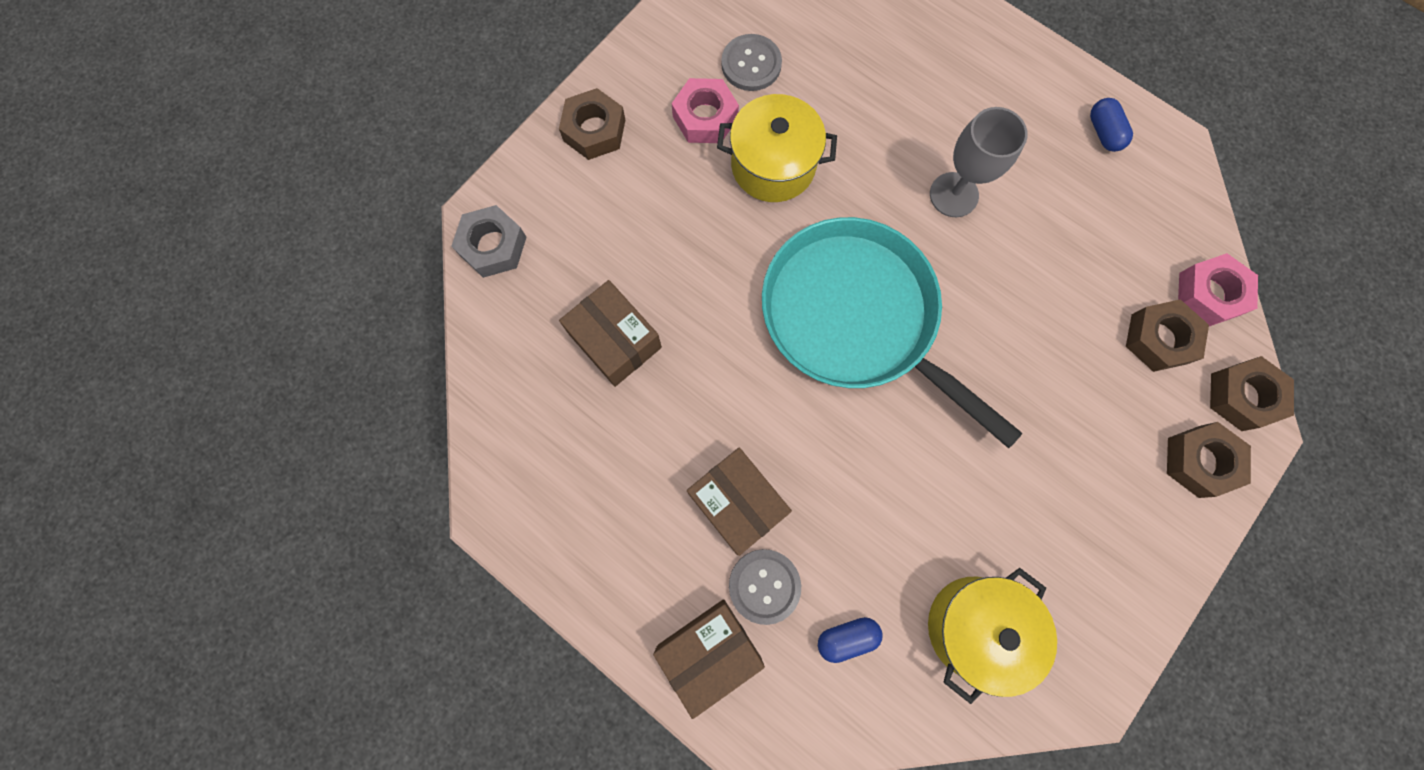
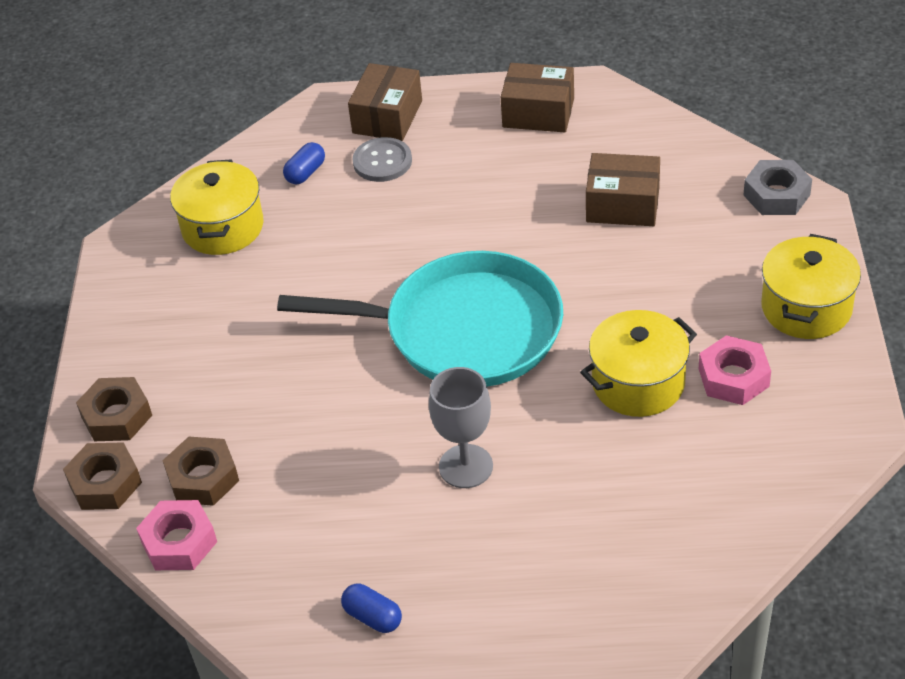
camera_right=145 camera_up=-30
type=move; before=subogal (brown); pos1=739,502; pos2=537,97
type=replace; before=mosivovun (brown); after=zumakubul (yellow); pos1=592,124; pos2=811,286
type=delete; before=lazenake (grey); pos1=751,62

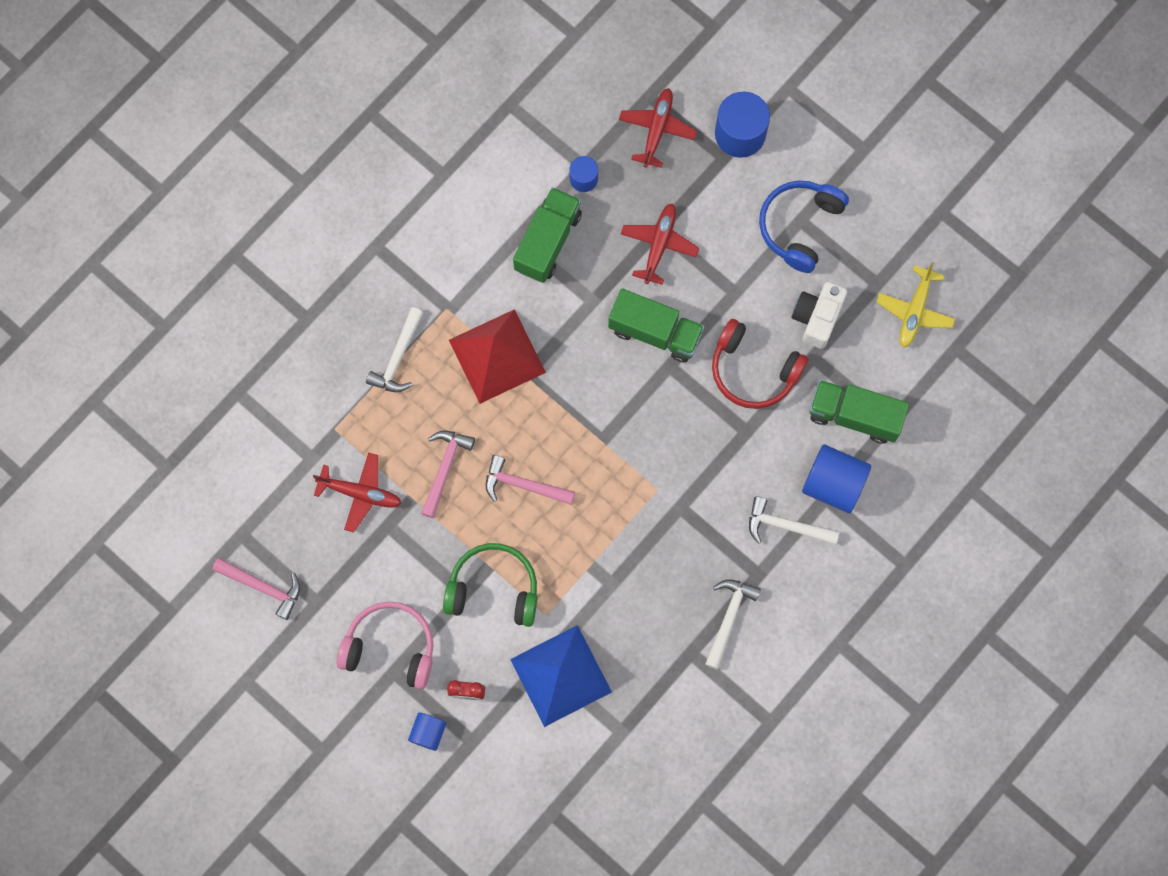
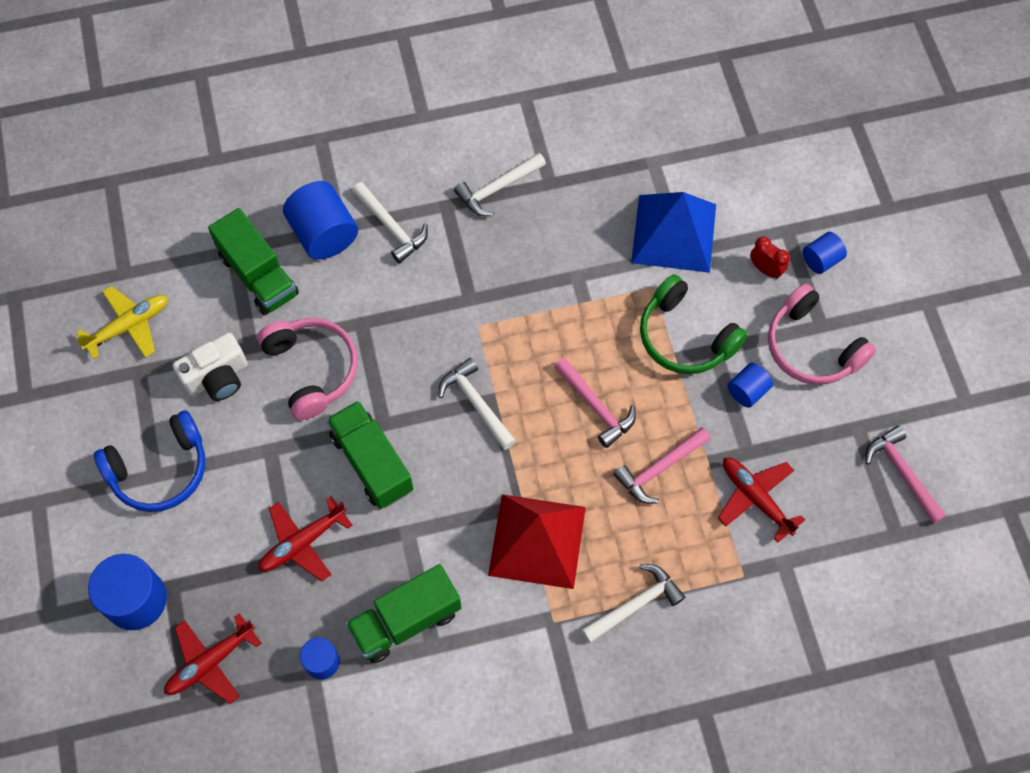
camera_right=-145 camera_up=-10
type=recolor; before=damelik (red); after=damelik (pink); pos1=760,364; pos2=307,369
type=insert; after=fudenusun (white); pos2=477,404
type=insert; after=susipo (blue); pos2=750,385

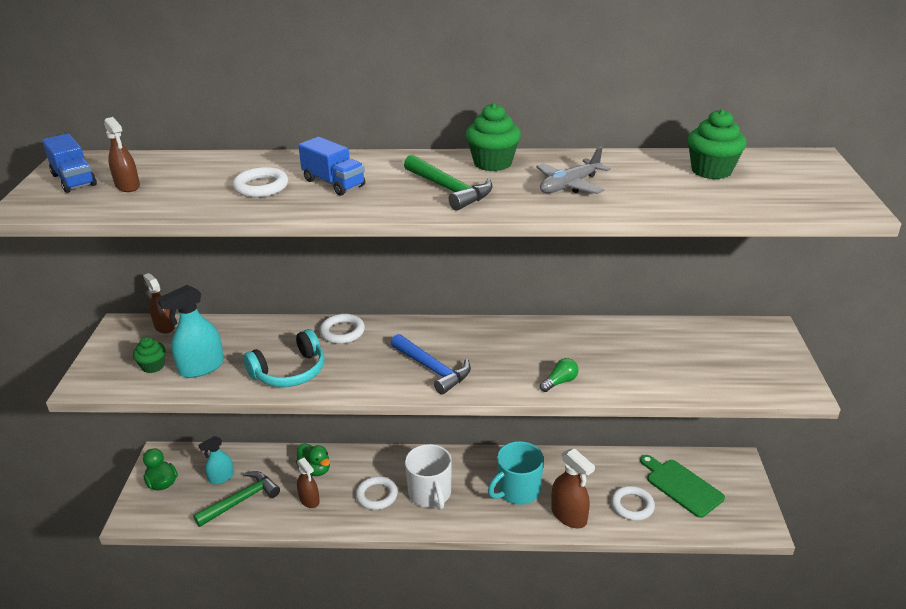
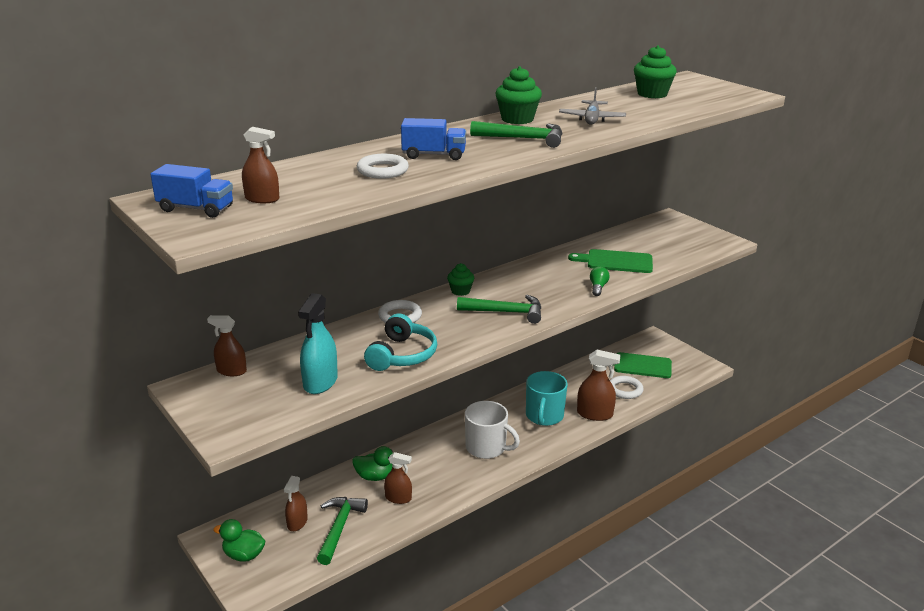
camera_right=-40 camera_up=-5
type=recolor; before=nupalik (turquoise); after=nupalik (brown); pos1=216,460; pos2=296,503
type=move; before=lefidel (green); pos1=149,355; pos2=460,279
type=recolor; before=fudenusun (blue); after=fudenusun (green); pos1=431,364; pos2=499,309
type=insert; after=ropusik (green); pos2=610,261
type=delete; before=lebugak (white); pos1=377,493

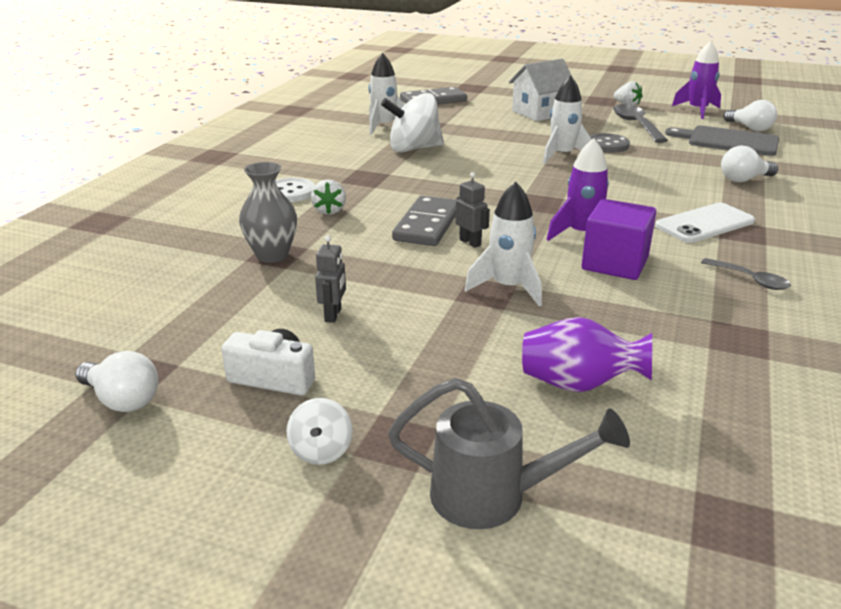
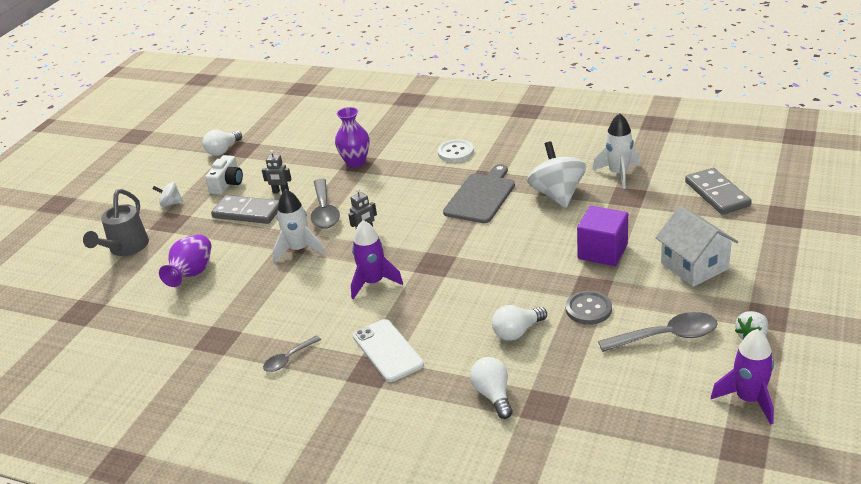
camera_right=95 camera_up=5
type=move; before=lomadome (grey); pos1=424,221; pos2=245,209
type=insert; after=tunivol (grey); pos2=325,204
type=recolor; before=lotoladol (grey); after=lotoladol (purple); pos1=268,212; pos2=352,137
type=move; before=ropusik (grey); pos1=722,141; pos2=479,193
type=move; before=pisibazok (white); pos1=750,115; pos2=519,323
type=move; before=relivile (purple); pos1=619,239; pos2=602,236
type=delete; before=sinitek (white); pos1=328,197
type=delete; before=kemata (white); pos1=567,120

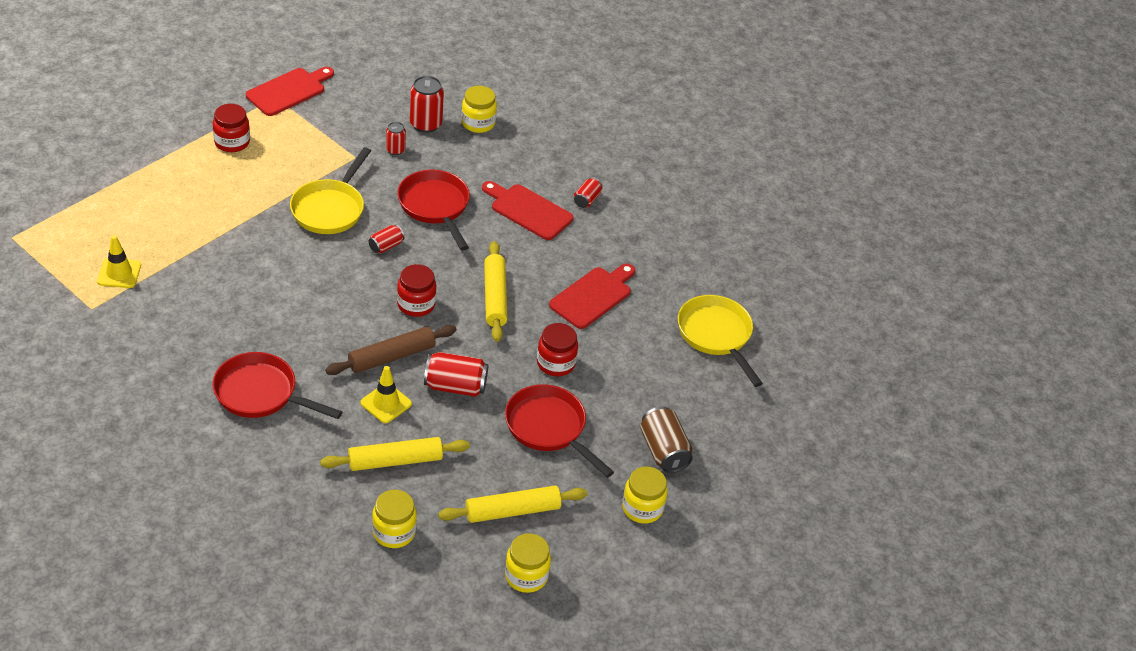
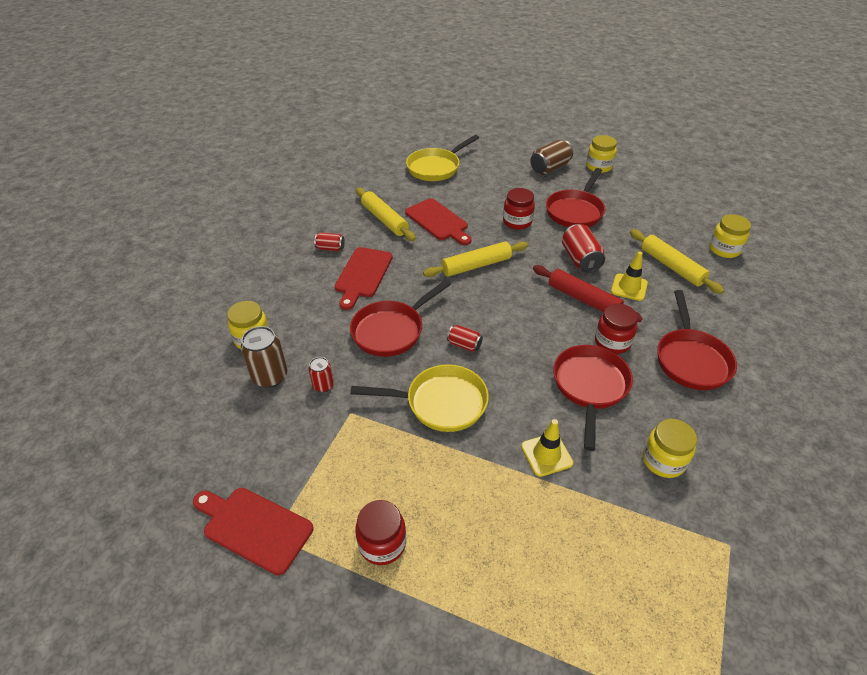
camera_right=-105 camera_up=0
type=recolor; before=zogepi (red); after=zogepi (brown); pos1=427,104; pos2=264,357
type=move; before=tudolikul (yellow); pos1=512,504; pos2=386,214
type=rotate; before=ropusik (red); pos1=592,296; pos2=438,221; turn=-150
type=move; before=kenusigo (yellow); pos1=119,261; pos2=547,448
type=recolor; before=tudolikul (brown); after=tudolikul (red); pos1=391,350; pos2=588,293
type=insert; after=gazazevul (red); pos2=593,398
type=move; before=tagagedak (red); pos1=417,290; pos2=616,329
type=move; before=tagagedak (yellow); pos1=528,563; pos2=669,448

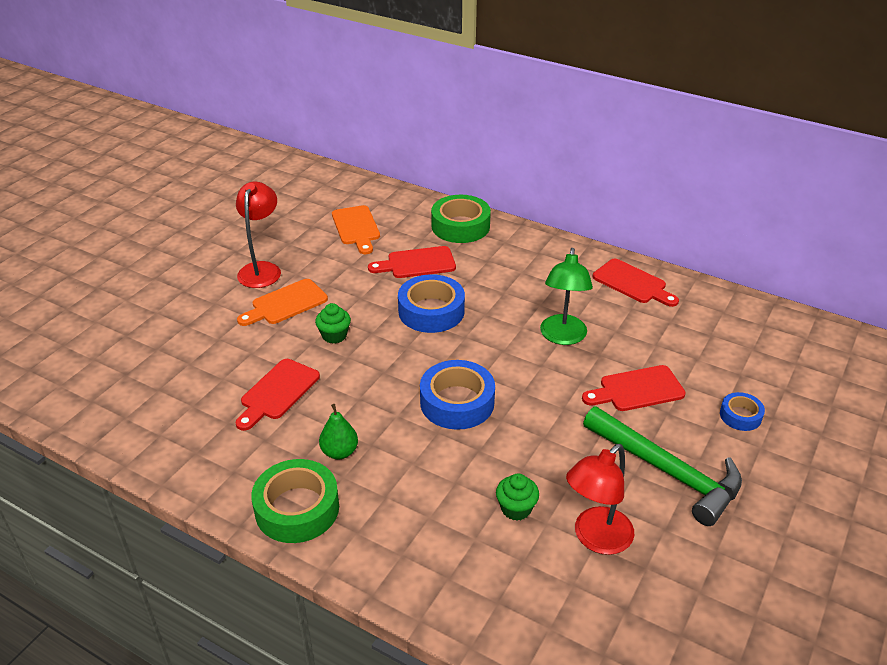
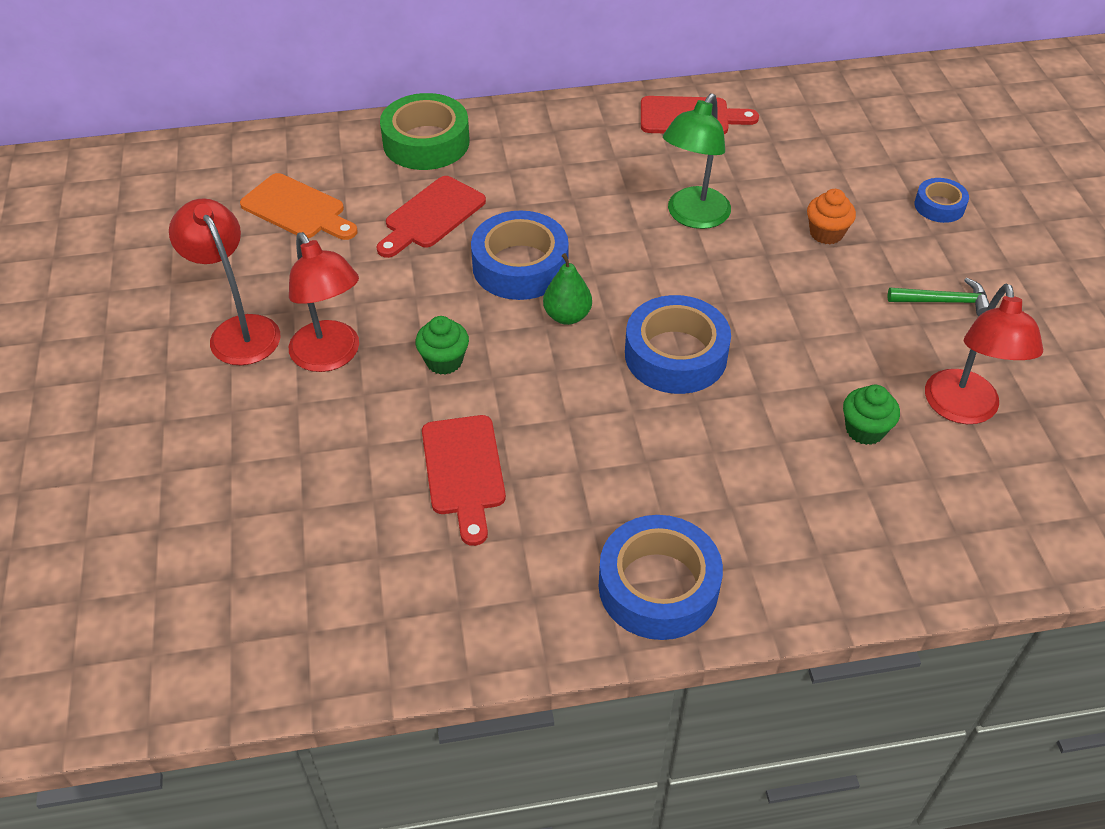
camera_right=-40 camera_up=10
type=replace; before=ropusik (orange); after=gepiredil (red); pos1=282,302; pos2=324,302
type=move; before=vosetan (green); pos1=338,432; pos2=567,289
type=recolor; before=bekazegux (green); after=bekazegux (blue); pos1=295,501; pos2=661,577
type=rotate; before=gepiredil (green); pos1=566,296; pos2=697,161; turn=60
type=replace; before=ropusik (red); after=lefidel (orange); pos1=634,388; pos2=831,216
type=resize; before=fudenusun (green); pos1=662,466; pos2=938,297; scale=0.48

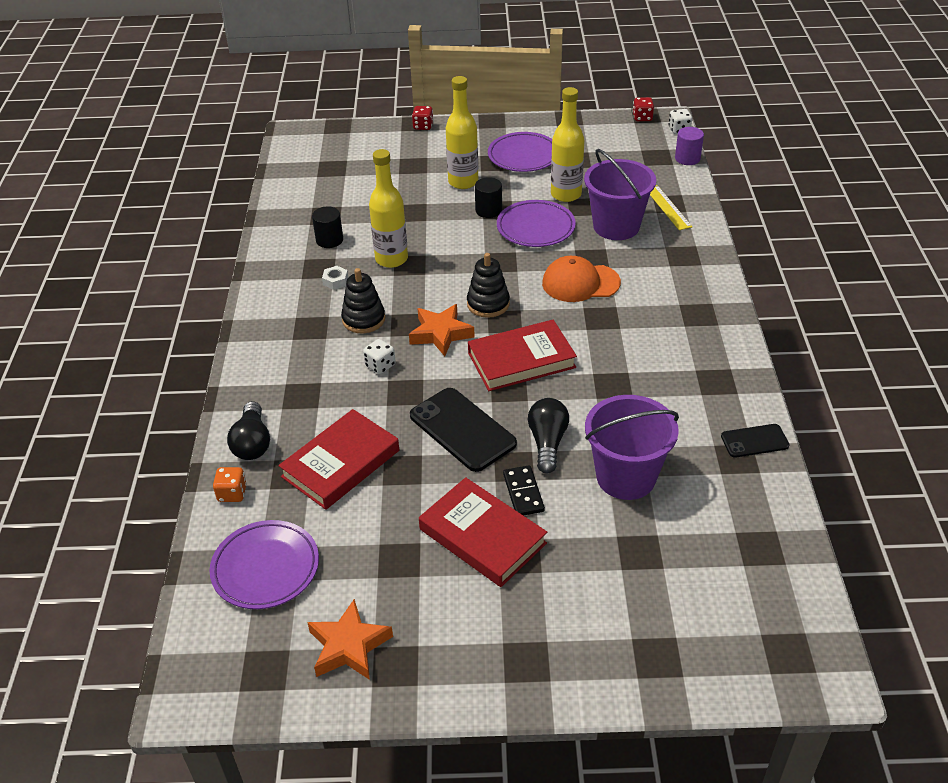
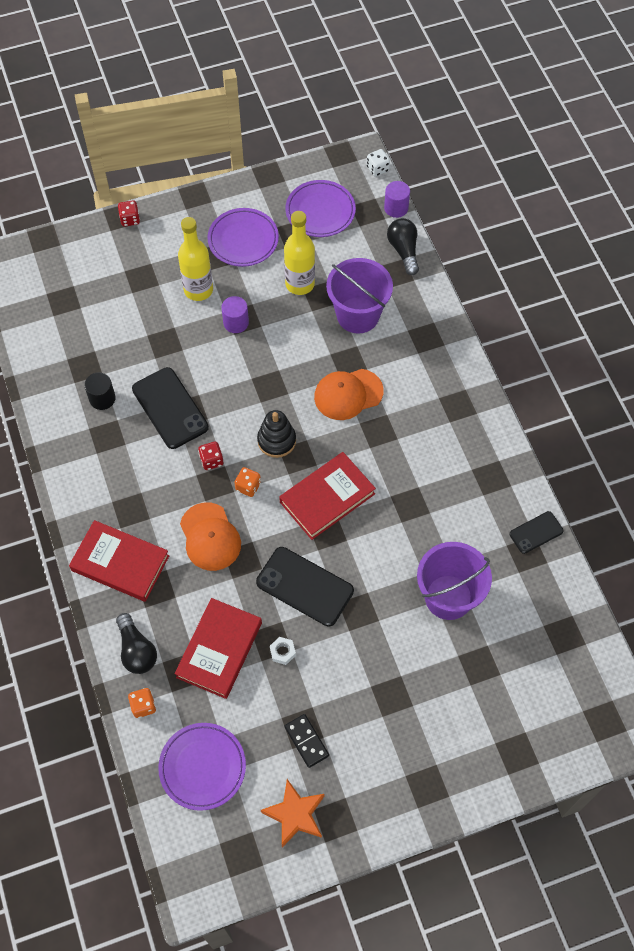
camera_right=-20 camera_up=20
type=move; before=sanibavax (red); pos1=483,532; pos2=119,561
type=replace; before=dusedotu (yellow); after=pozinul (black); pos1=388,208; pos2=170,408
type=replace; before=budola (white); after=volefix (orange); pos1=379,356; pos2=210,536
type=move; before=budola (red); pos1=643,109; pos2=210,456
type=recolor; before=susipo (black); after=susipo (purple); pos1=488,197; pos2=235,314
type=replace; before=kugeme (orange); after=budola (orange); pos1=442,330; pos2=247,482
type=move; before=mosivovun (white); pos1=335,278; pos2=283,651
type=move; before=lomadome (black); pos1=524,490; pos2=306,741
type=move; before=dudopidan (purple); pos1=536,223; pos2=320,208
type=move; before=pisibazok (black); pos1=548,436; pos2=403,246
type=delete; before=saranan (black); pos1=363,300
type=delete; before=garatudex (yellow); pos1=671,207

